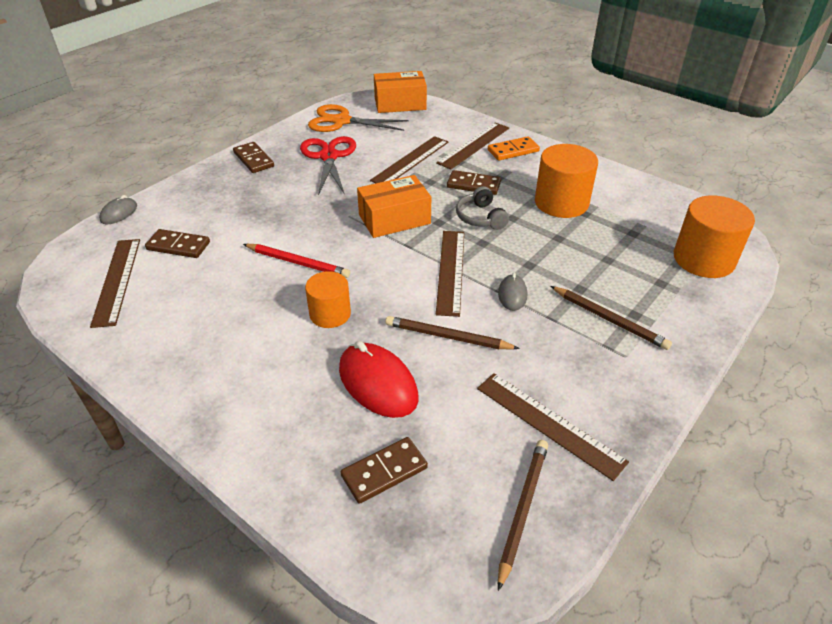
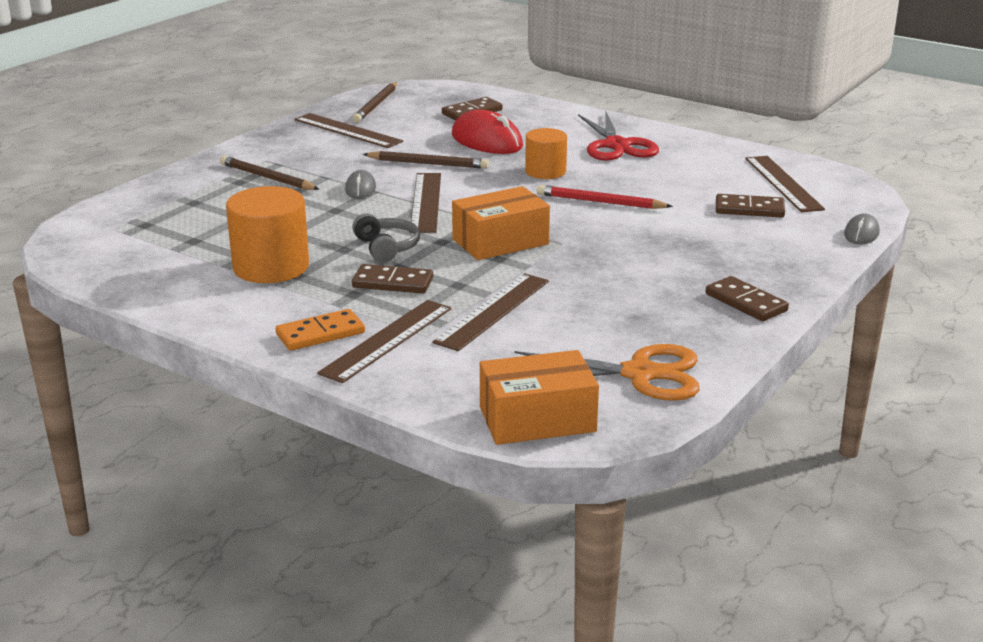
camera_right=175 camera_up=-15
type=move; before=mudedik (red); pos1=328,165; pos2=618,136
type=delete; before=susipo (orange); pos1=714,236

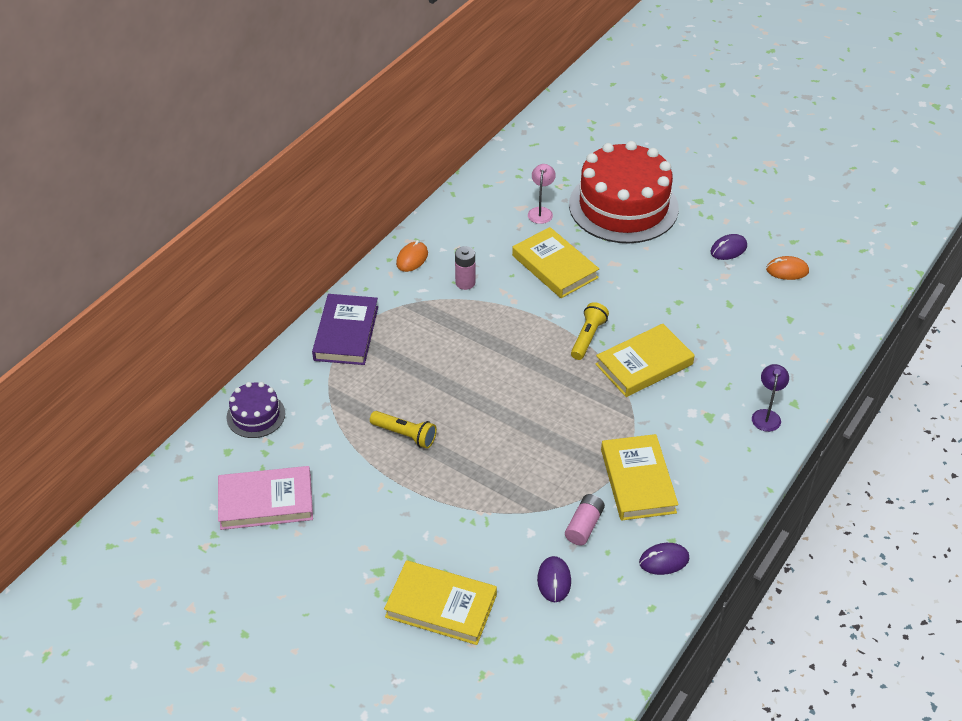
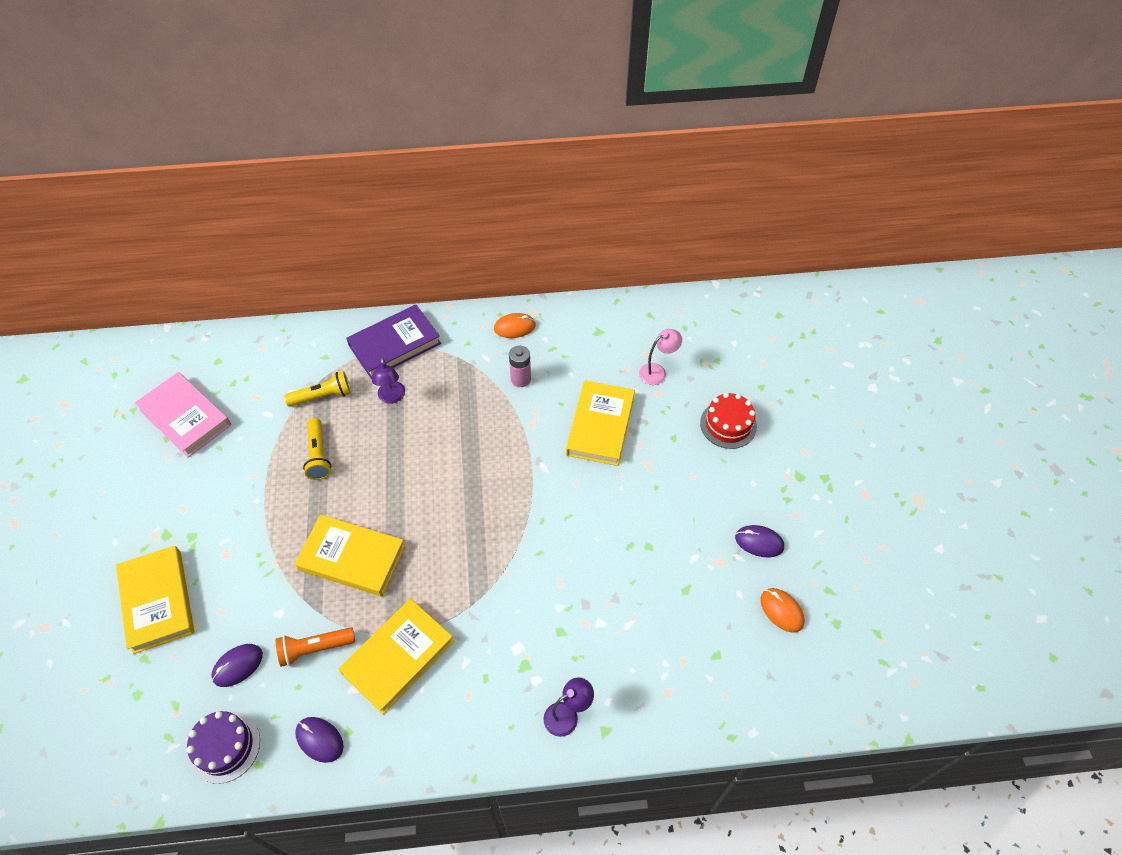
camera_right=50 camera_up=10
type=move; before=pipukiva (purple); pos1=255,410; pos2=223,747
type=replace; before=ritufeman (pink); after=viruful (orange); pos1=585,519; pos2=315,647
type=move; before=viruful (yellow); pos1=590,331; pos2=317,389
type=move; before=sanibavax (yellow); pos1=645,360; pos2=350,555
type=insert; after=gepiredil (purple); pos2=388,380
type=resize; before=pipukiva (red); pos1=624,192; pos2=728,421; scale=0.46

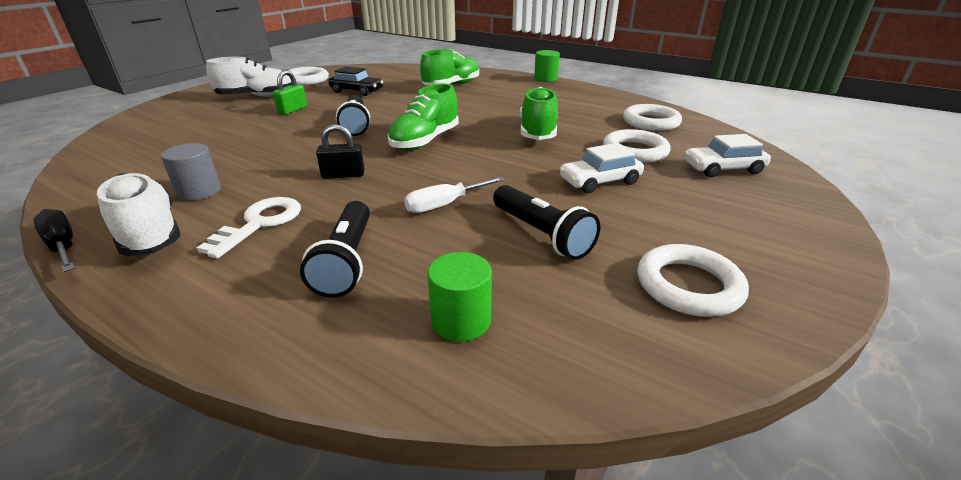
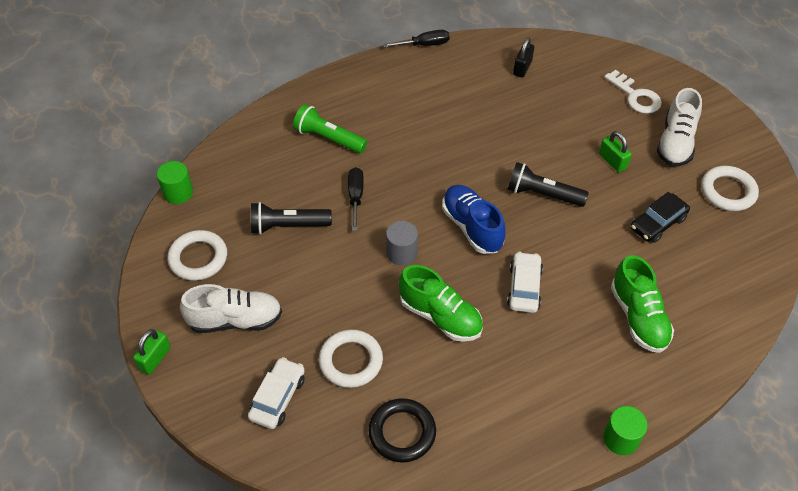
camera_right=120 camera_up=20
type=insert; after=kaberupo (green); pos2=152,352
type=move; before=susipo (green); pos1=460,297; pos2=175,182
type=move; before=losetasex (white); pos1=139,214; pos2=231,308
type=recolor; before=viruful (black); after=viruful (green); pos1=335,249; pos2=330,128
type=recolor; before=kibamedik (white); after=kibamedik (black); pos1=454,195; pos2=356,199
type=recolor; before=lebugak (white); after=lebugak (black); pos1=652,117; pos2=402,430
type=move; before=susipo (grey); pos1=191,172; pos2=402,243
type=recolor; before=losetasex (green); after=losetasex (blue); pos1=423,116; pos2=473,219
type=move; before=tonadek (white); pos1=601,168; pos2=525,282
type=move; before=kaberupo (black); pos1=340,151; pos2=523,57
type=move; before=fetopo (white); pos1=249,227; pos2=633,92

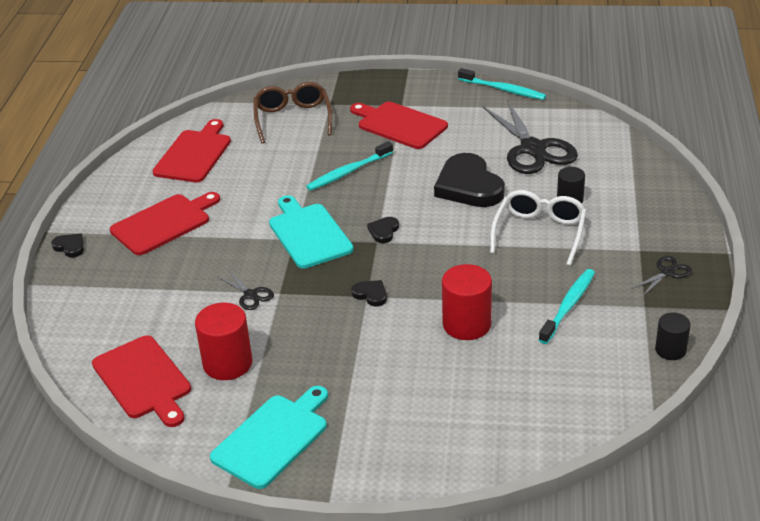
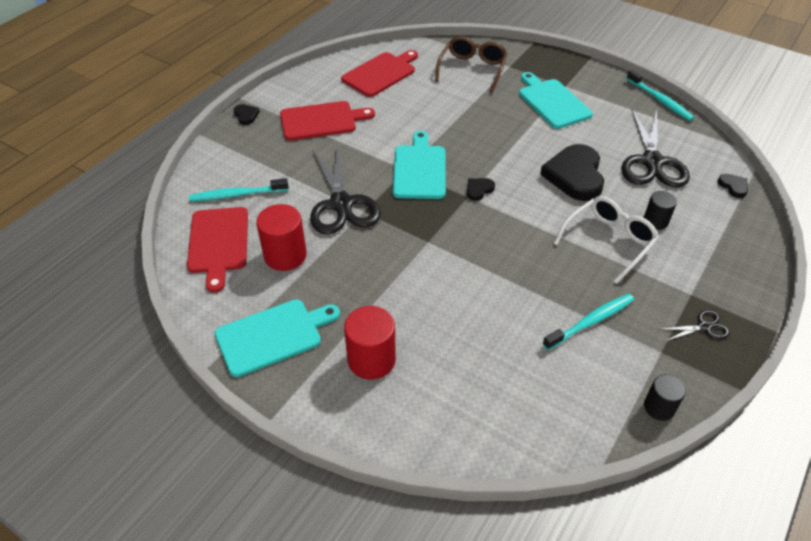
camera_right=25 camera_up=10
type=move; before=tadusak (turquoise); pos1=349,166; pos2=238,190
type=resize; before=mudedik (black); pos1=246,290; pos2=345,190; scale=2.23
type=move; before=susipo (red); pos1=467,302; pos2=370,343
type=recolor; before=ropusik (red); after=ropusik (turquoise); pos1=399,125; pos2=556,100
type=move; before=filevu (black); pos1=369,293; pos2=733,186

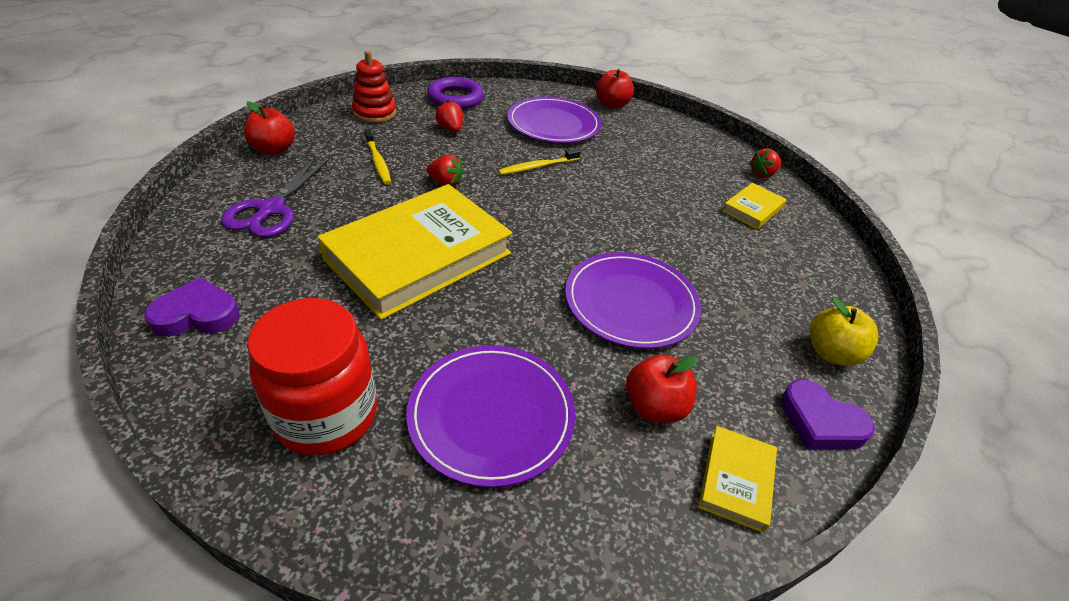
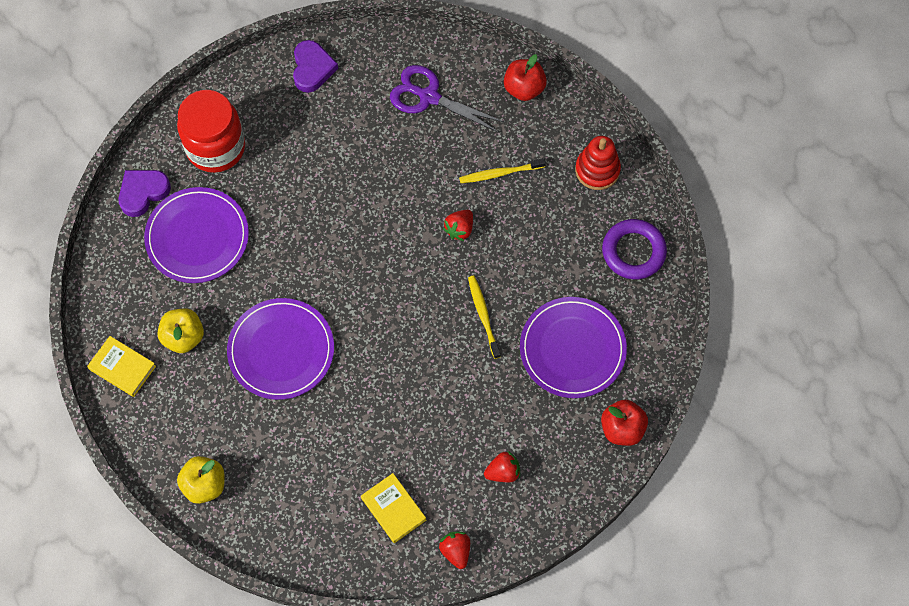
camera_right=105 camera_up=25
type=move; before=filevu (purple); pos1=828,414; pos2=144,193
type=recolor; before=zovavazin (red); after=zovavazin (yellow); pos1=662,388; pos2=181,331
type=move; before=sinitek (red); pos1=449,116; pos2=502,466
type=delete; before=sanibavax (yellow); pos1=414,252

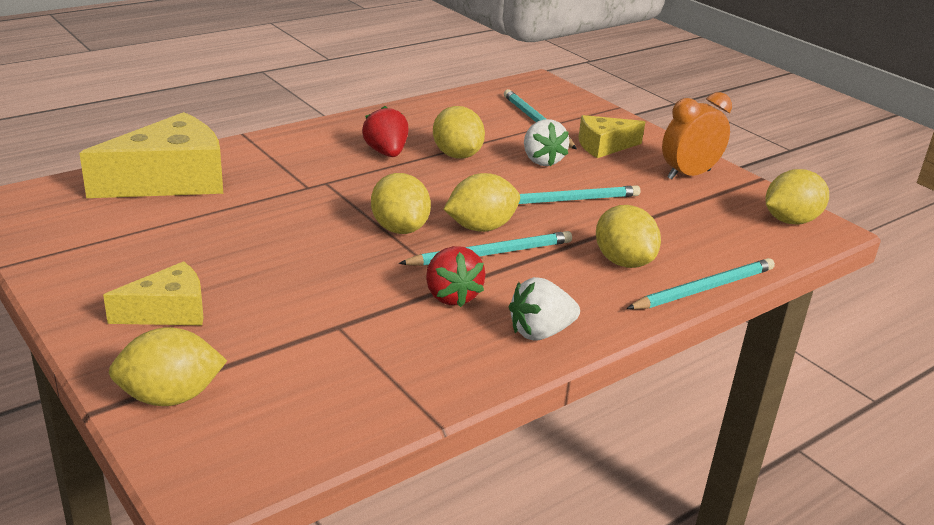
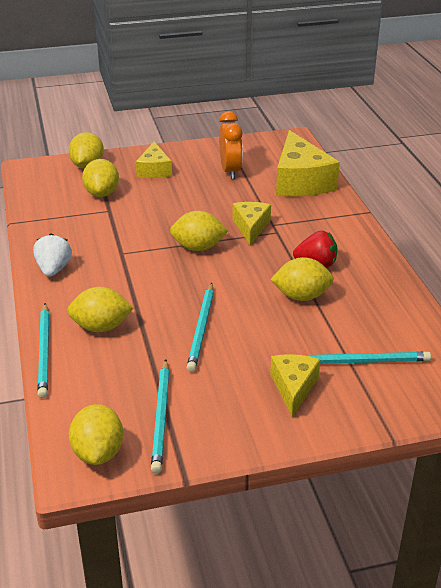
camera_right=115 camera_up=5
type=move; before=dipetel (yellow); pos1=482,202; pos2=100,178
type=move; before=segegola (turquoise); pos1=485,248; pos2=160,416
type=move; before=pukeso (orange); pos1=697,136; pos2=231,145
type=insert; after=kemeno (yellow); pos2=251,224
type=delete; before=sinitek (red); pos1=455,276
type=delete; before=sinitek (white); pos1=546,142

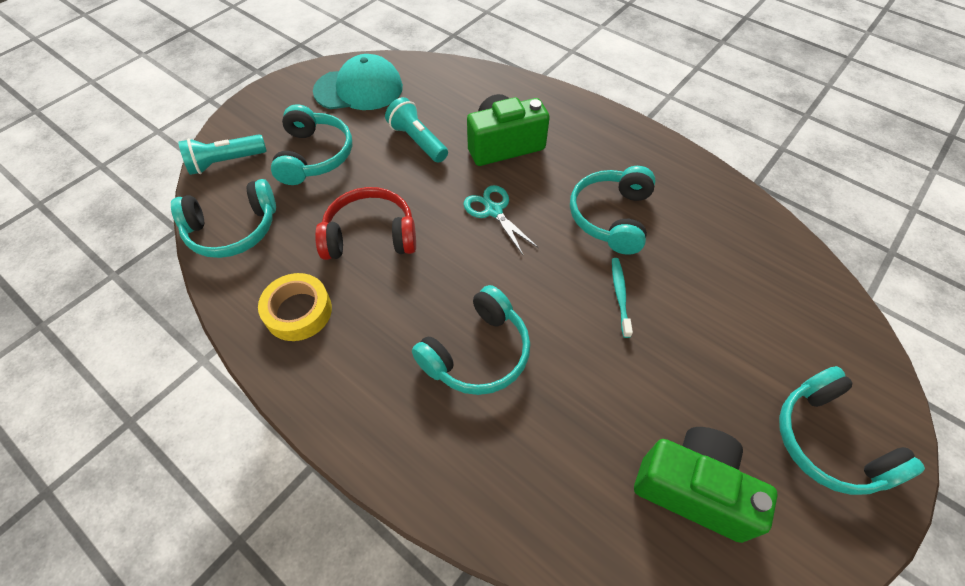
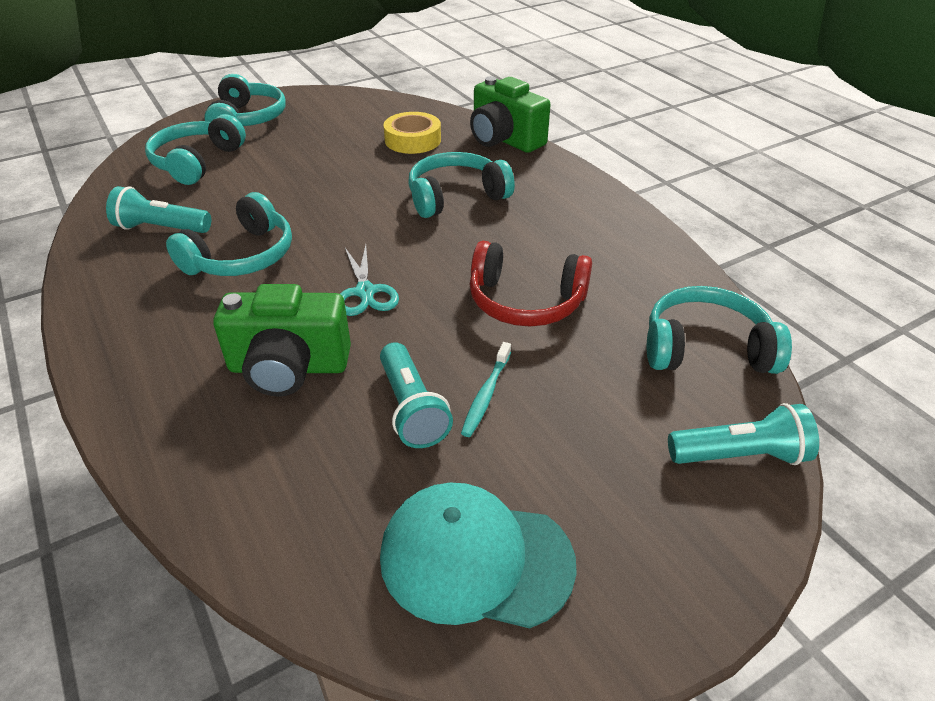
camera_right=-160 camera_up=-15
type=insert; after=viruful (turquoise); pos2=158,209
type=move; before=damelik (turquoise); pos1=311,144; pos2=195,149
type=move; before=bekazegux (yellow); pos1=295,307; pos2=412,133
type=move; before=tadusak (turquoise); pos1=622,298; pos2=486,389
type=move; before=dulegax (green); pos1=706,485; pos2=510,114

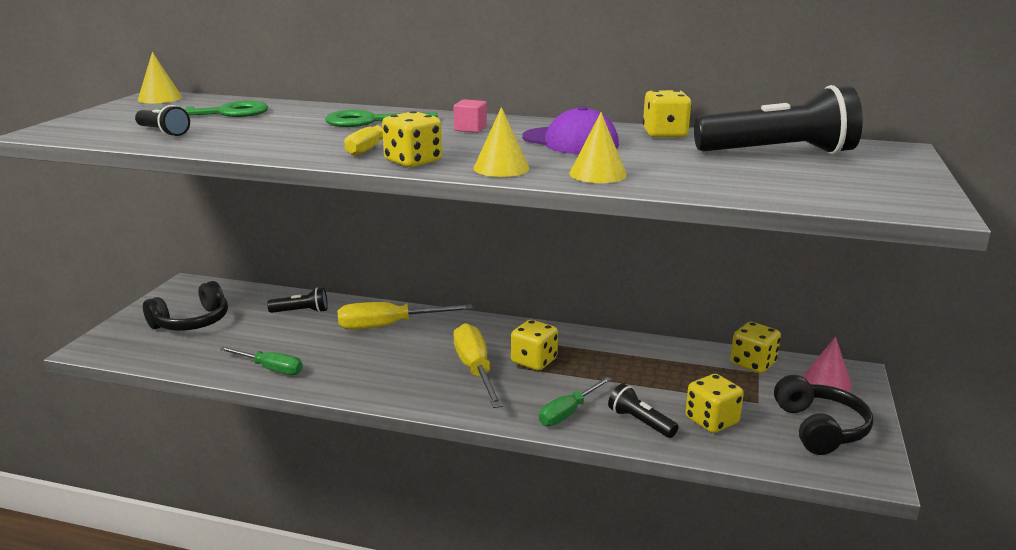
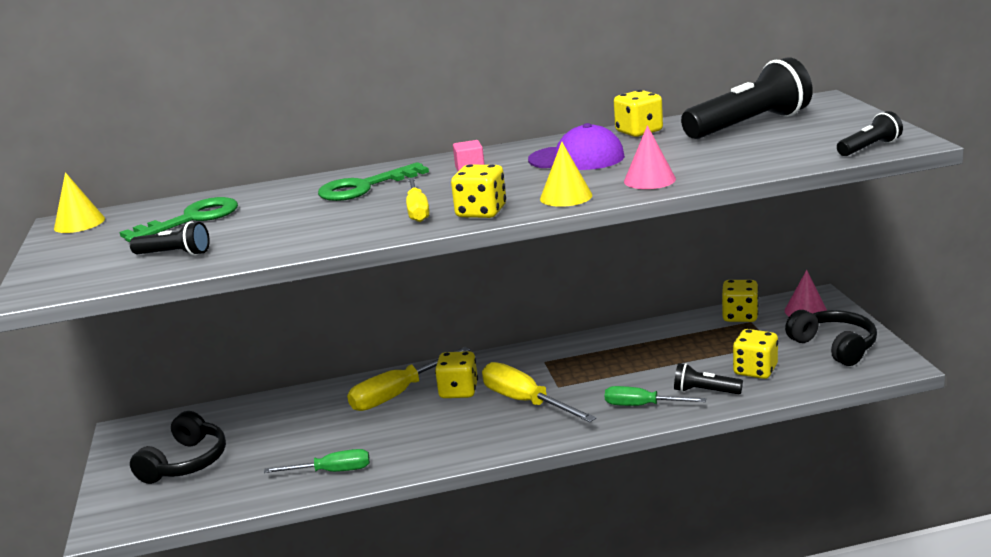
camera_right=-25 camera_up=0
type=move; before=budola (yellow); pos1=534,345; pos2=456,374
type=rotate; before=kibamedik (green); pos1=575,401; pos2=655,396; turn=90
type=recolor; before=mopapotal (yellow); after=mopapotal (pink); pos1=598,147; pos2=650,157
type=move; before=viruful (black); pos1=297,300; pos2=870,133

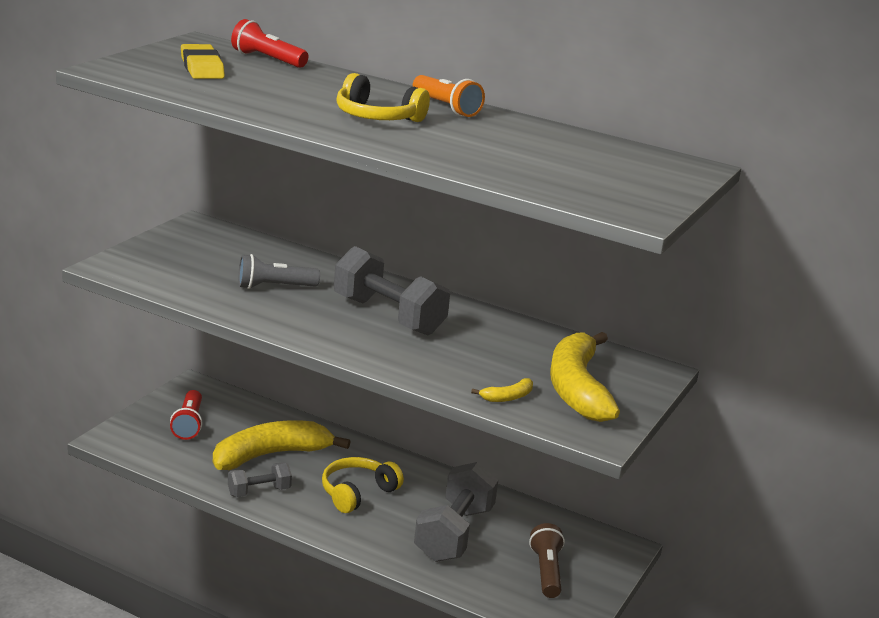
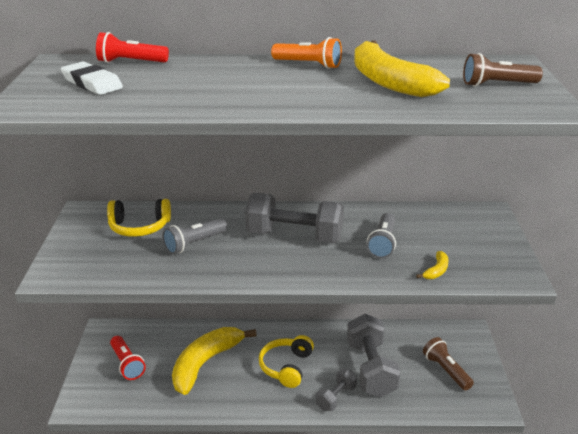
camera_right=-25 camera_up=5
type=recolor; before=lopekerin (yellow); after=lopekerin (white); pos1=203,61; pos2=92,78
type=move; before=damelik (yellow); pos1=383,97; pos2=139,218
type=move; before=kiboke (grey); pos1=260,480; pos2=336,390
type=move; before=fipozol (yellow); pos1=585,377; pos2=402,69
type=insert; after=viruful (grey); pos2=381,235
type=insert; after=viruful (brown); pos2=503,70

